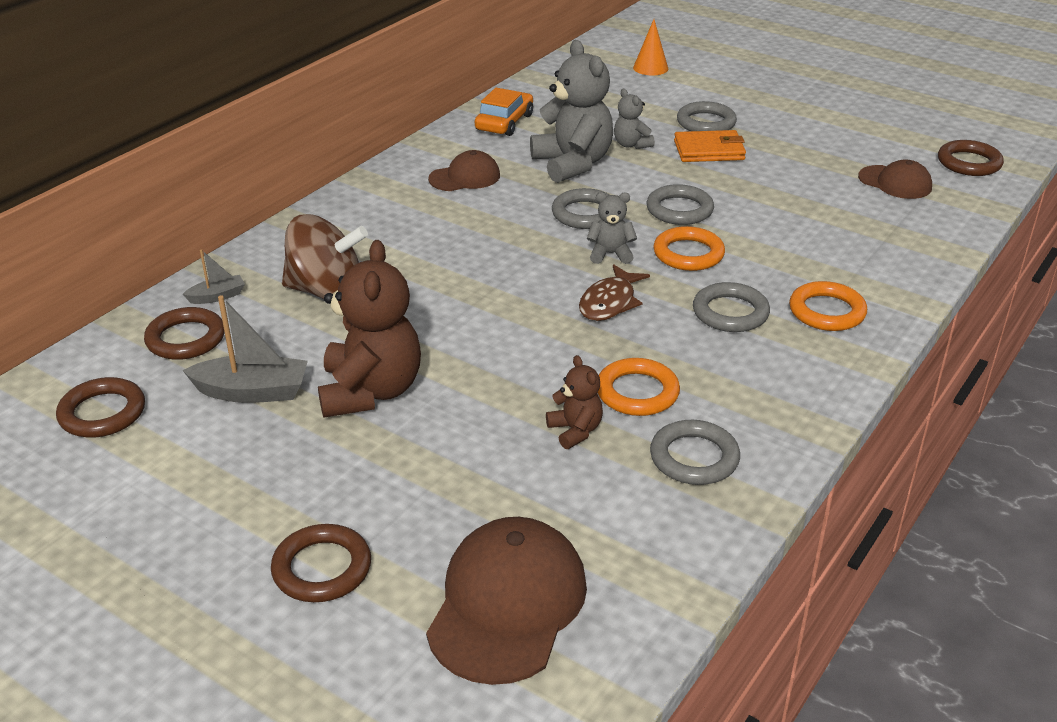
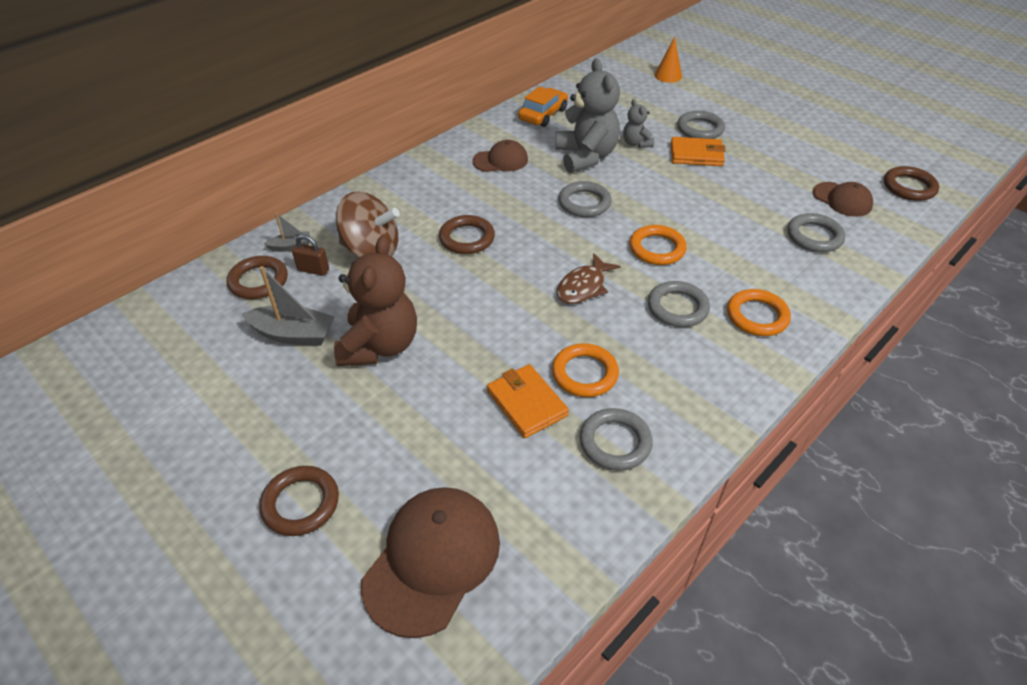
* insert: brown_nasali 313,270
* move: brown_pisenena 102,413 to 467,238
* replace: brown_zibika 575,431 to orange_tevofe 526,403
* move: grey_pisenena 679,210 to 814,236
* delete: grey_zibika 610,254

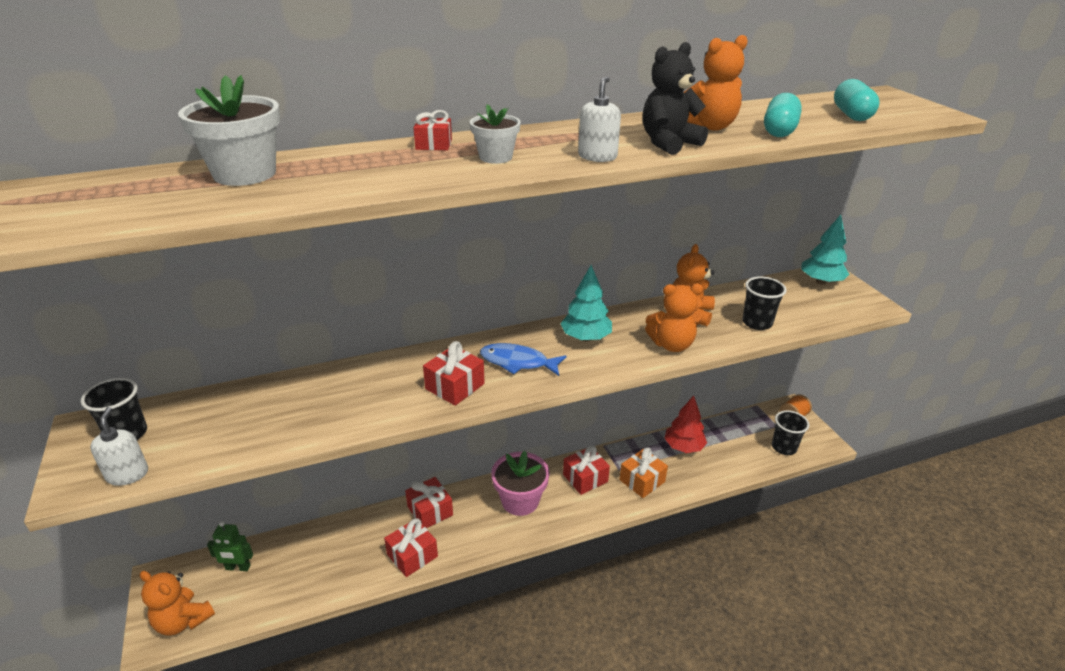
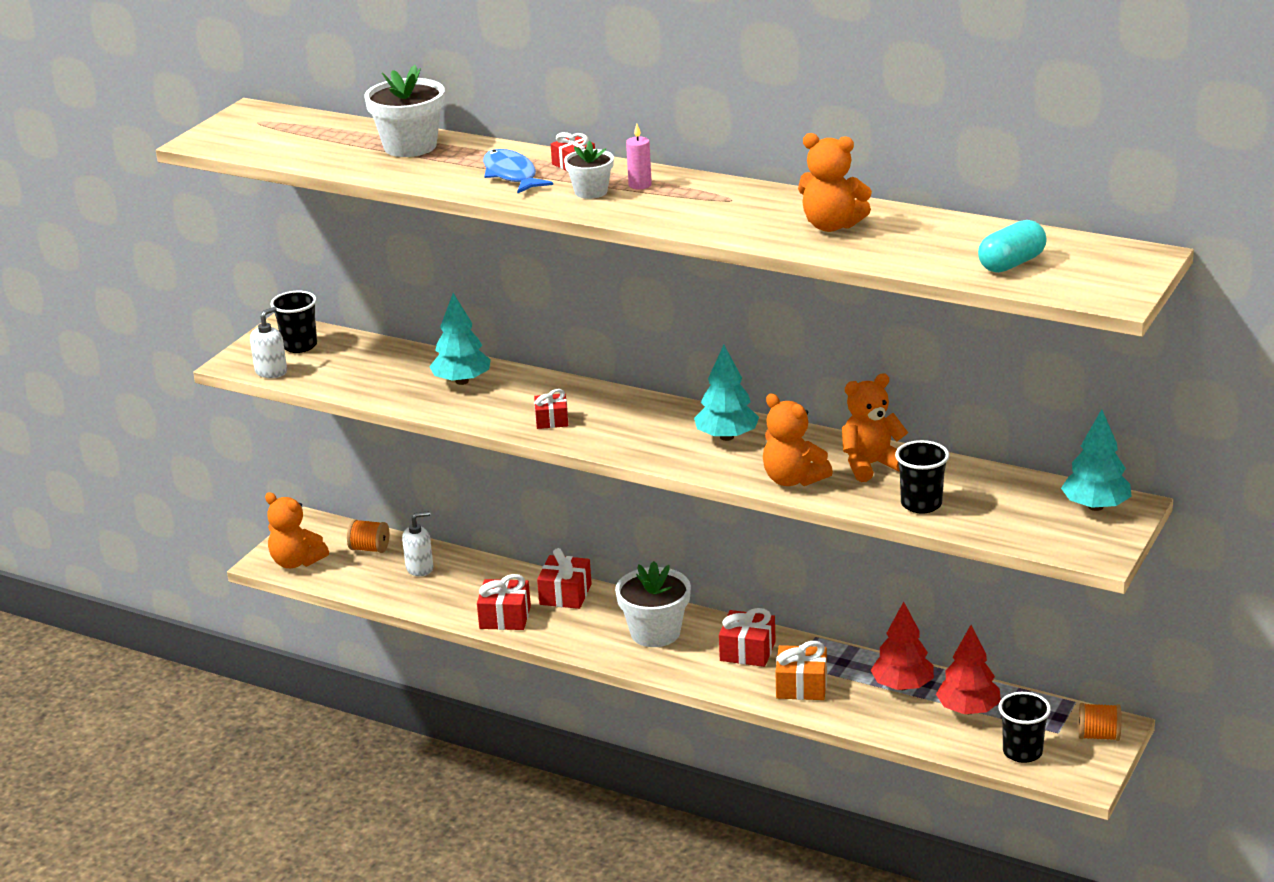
* rotate: orange_zibika 183,620 = 296,562 45 degrees counterclockwise
* replace: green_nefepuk 238,567 to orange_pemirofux 369,549
* move: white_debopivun 597,156 to 420,568
* insert: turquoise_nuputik 462,381
* move: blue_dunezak 518,362 to 511,175
* resize: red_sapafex 455,386 = 552,420 x0.65
* recolor: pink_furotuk 520,501 to white_furotuk 655,633
* insert: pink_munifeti 640,185
* insert: red_nuputik 968,710
* delete: black_zibika 668,143
* delete: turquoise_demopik 779,131

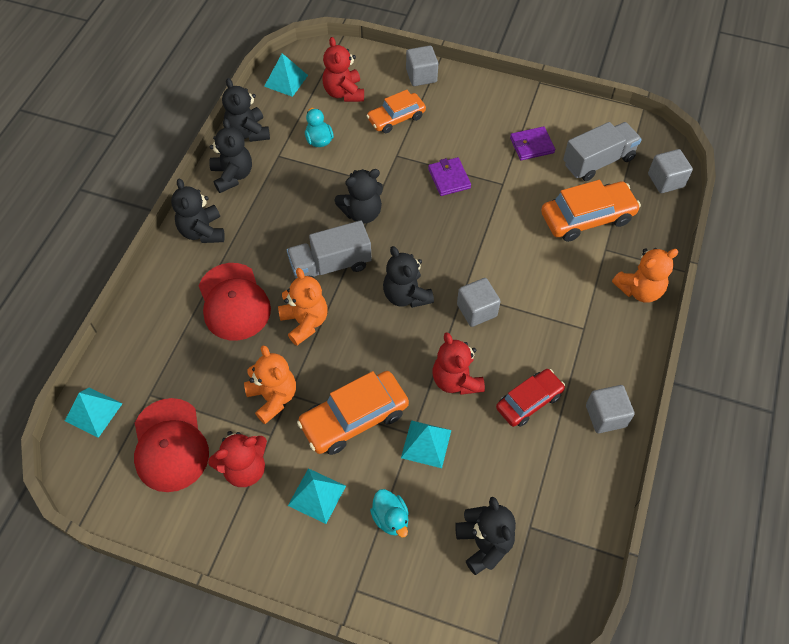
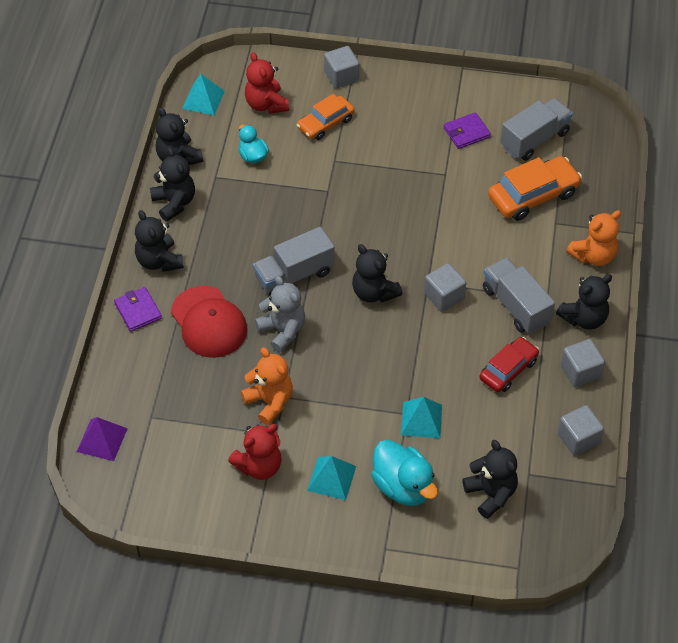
* recolor: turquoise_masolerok 93,412 to purple_masolerok 102,440
* move: purple_tevofe 449,178 to 138,311
* recolor: orange_zibika 305,322 to grey_zibika 282,331
* resize: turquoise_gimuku 390,518 = 403,486 x1.70
* insert: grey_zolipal 516,306
* move: black_zibika 362,213 to 584,318
* move: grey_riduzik 665,180 to 578,439
* delete: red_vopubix 170,445
* delete: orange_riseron 354,418
* delete: red_zibika 456,380

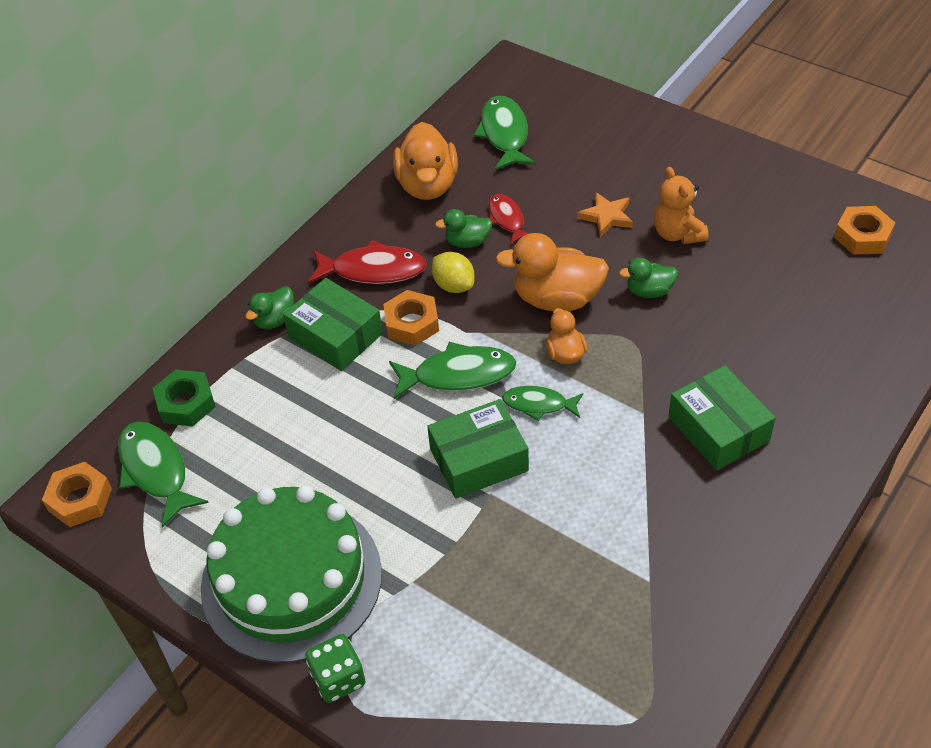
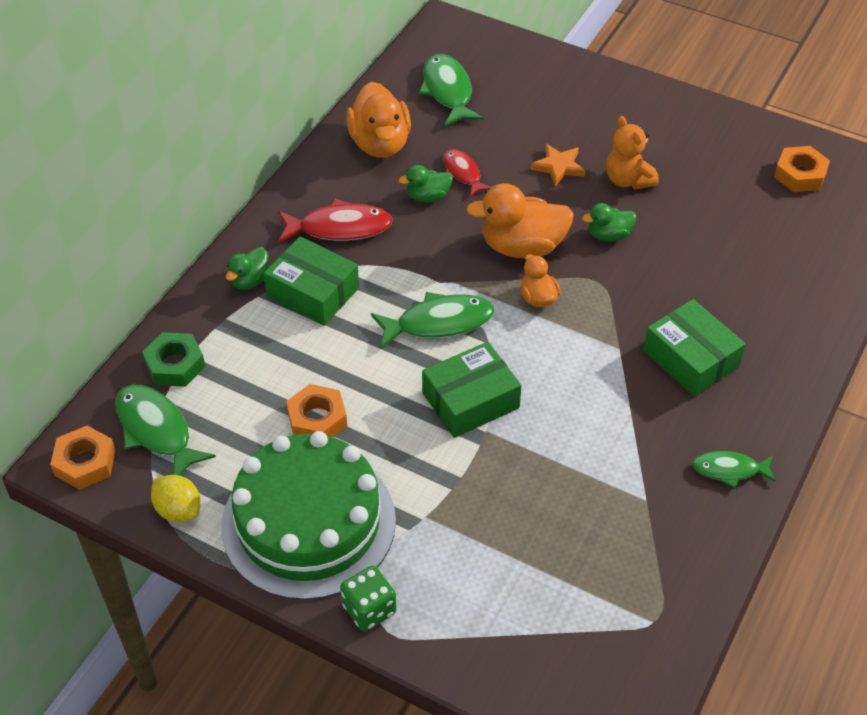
* move: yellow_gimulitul 454,285 to 178,510
* move: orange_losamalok 412,323 to 317,419
* move: green_dunezak 538,404 to 729,470

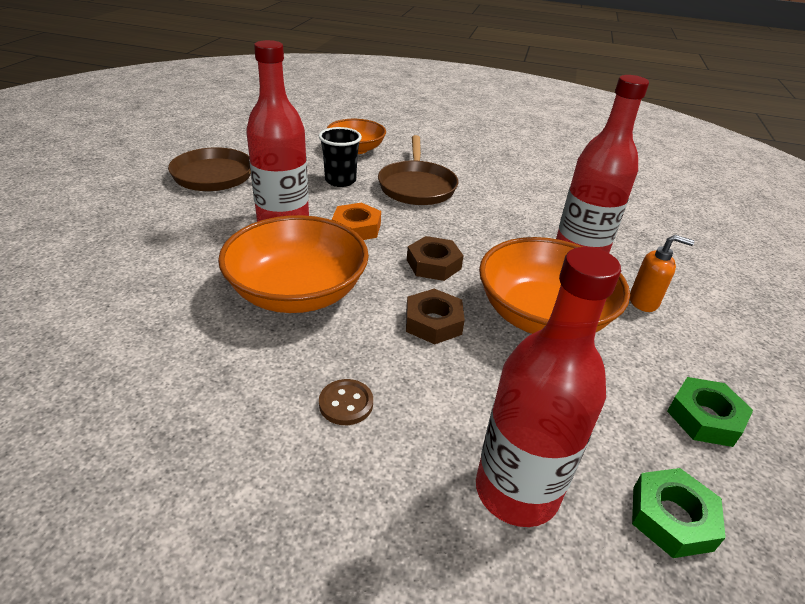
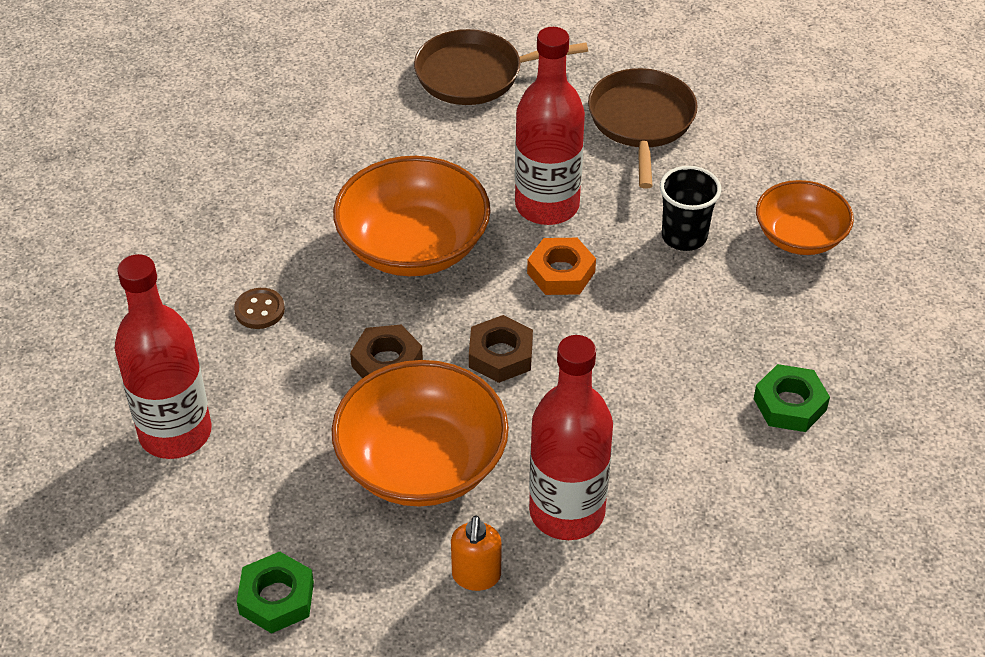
* move: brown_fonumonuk 417,186 to 474,75
* move: green_losamalok 671,518 to 789,404

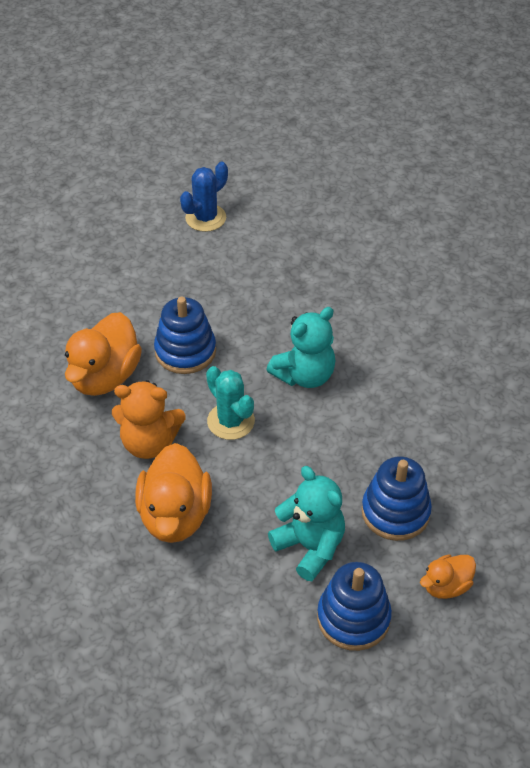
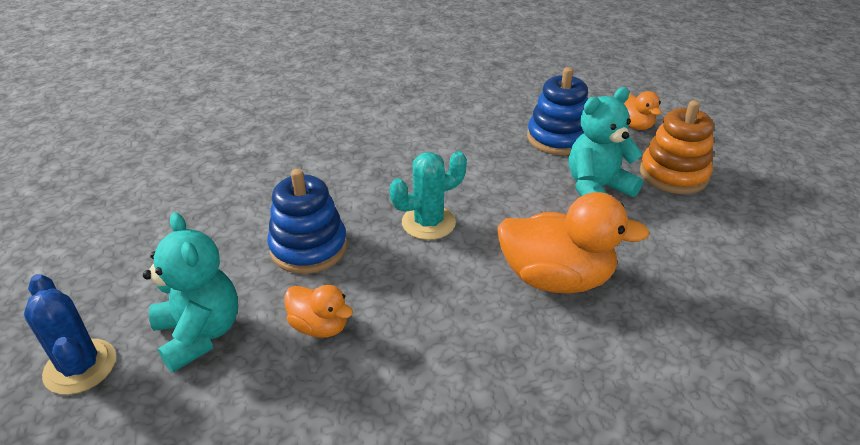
* move: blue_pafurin 205,218 to 80,367
* move: turquoise_zibika 304,375 to 200,334
* resize: orange_gimuku 104,377 = 320,326 x0.54
* recolor: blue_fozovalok 353,618 to orange_fozovalok 673,174
* delete: orange_zibika 149,443

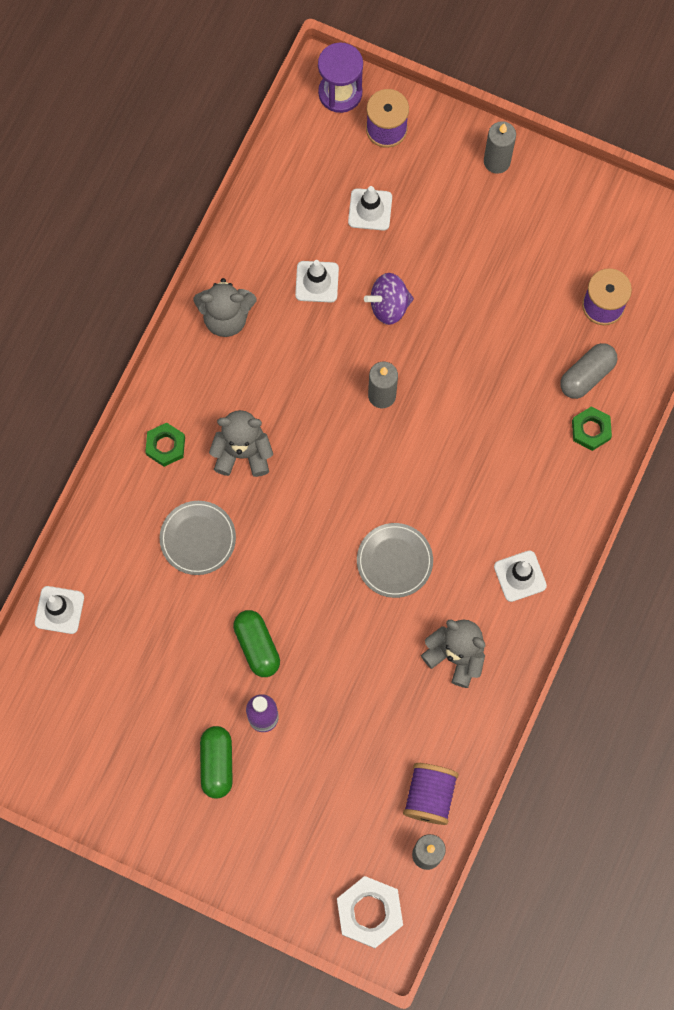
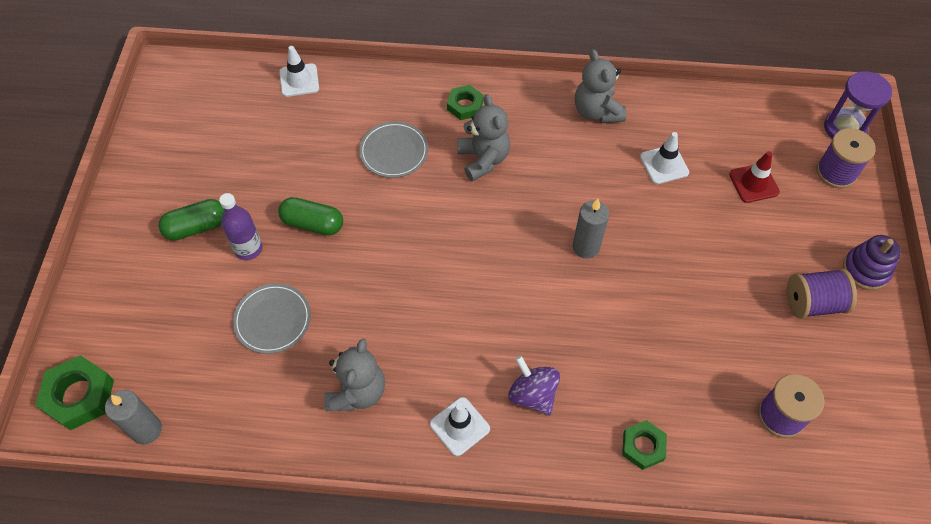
* recolor: white_losamalok 369,912 to green_losamalok 79,396
* move: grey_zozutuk 394,561 to 272,320
* rotate: green_demopik 257,646 = 313,224 60 degrees clockwise
* move: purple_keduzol 389,306 to 532,394
* recolor: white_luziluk 370,209 to red_luziluk 753,183
* move: purple_pemirofux 429,796 to 812,303
* replace: grey_munifeti 497,161 to purple_fozovalok 866,270
* delete: grey_demopik 586,375

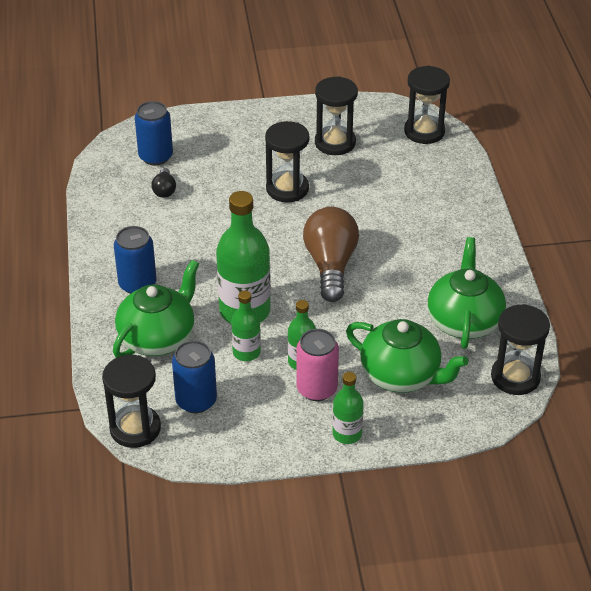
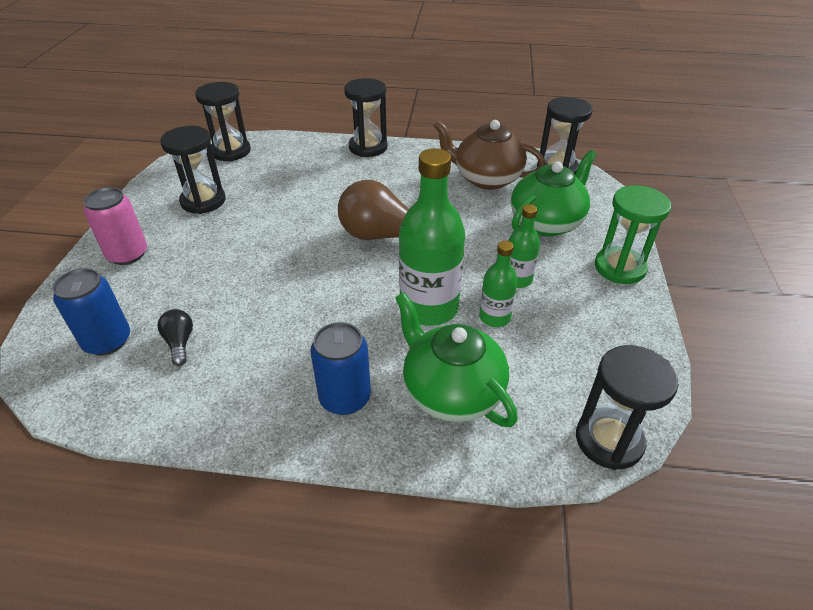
* move: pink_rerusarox 317,389 to 128,254
* rotate: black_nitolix 164,190 = 180,343 120 degrees counterclockwise
* move: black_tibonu 287,189 to 368,147
* recolor: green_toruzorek 464,321 to brown_toruzorek 486,178
* replace: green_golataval 347,434 to green_tibonu 619,268
* delete: blue_rerusarox 196,401

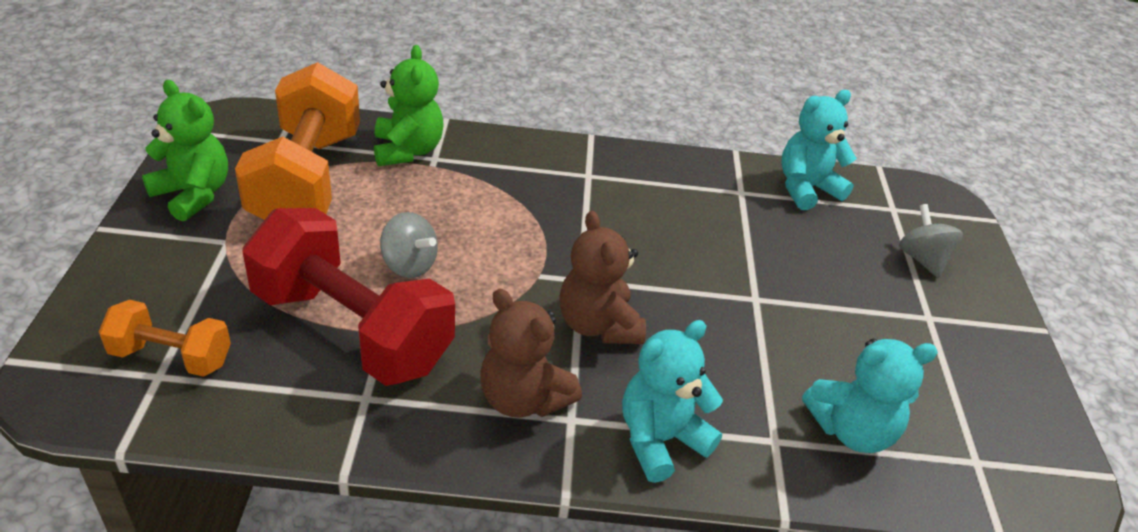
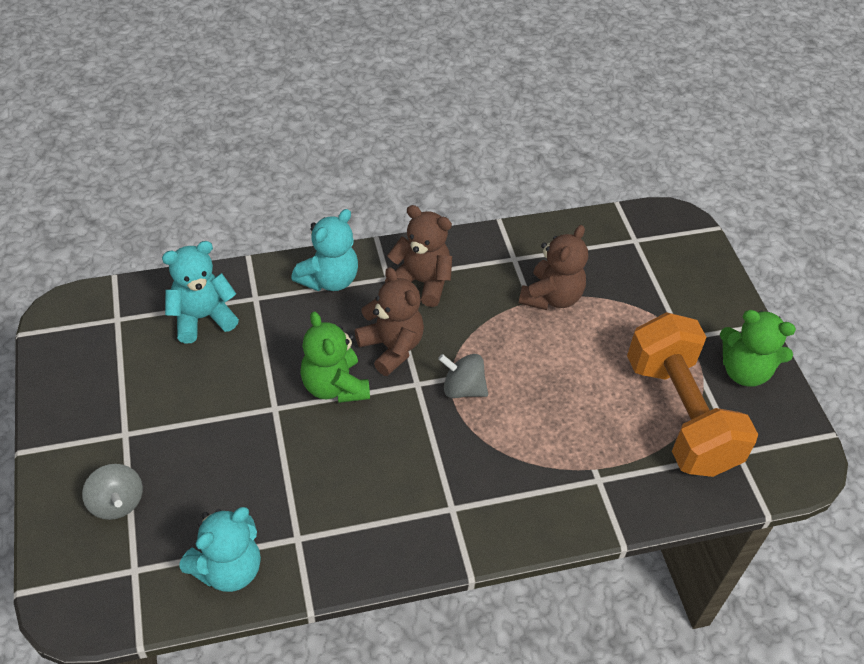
* move: green_zibika 407,151 to 335,386
* move: grey_keduzol 409,265 to 462,388
* replace: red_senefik 352,329 to brown_zibika 551,297
* delete: orange_senefik 171,357

